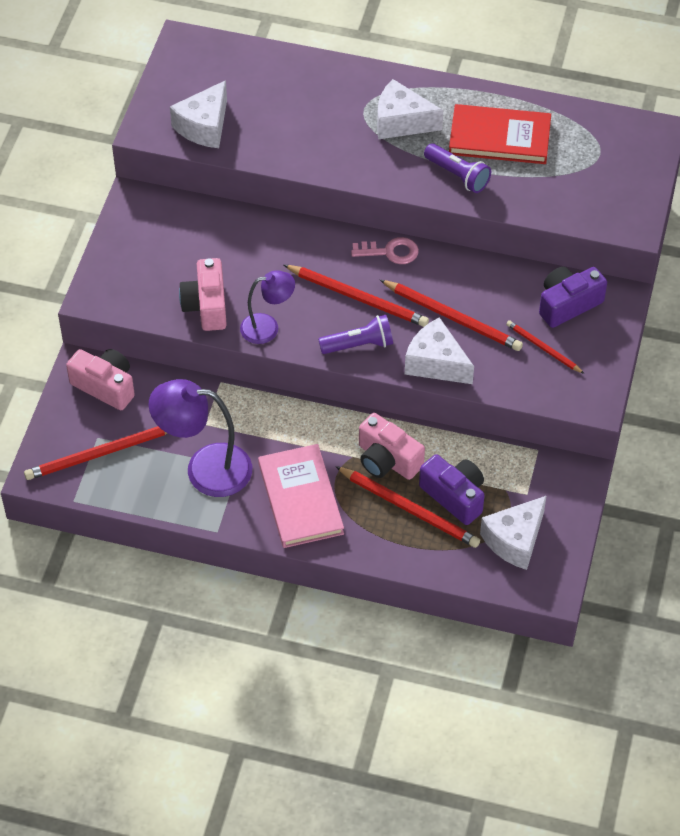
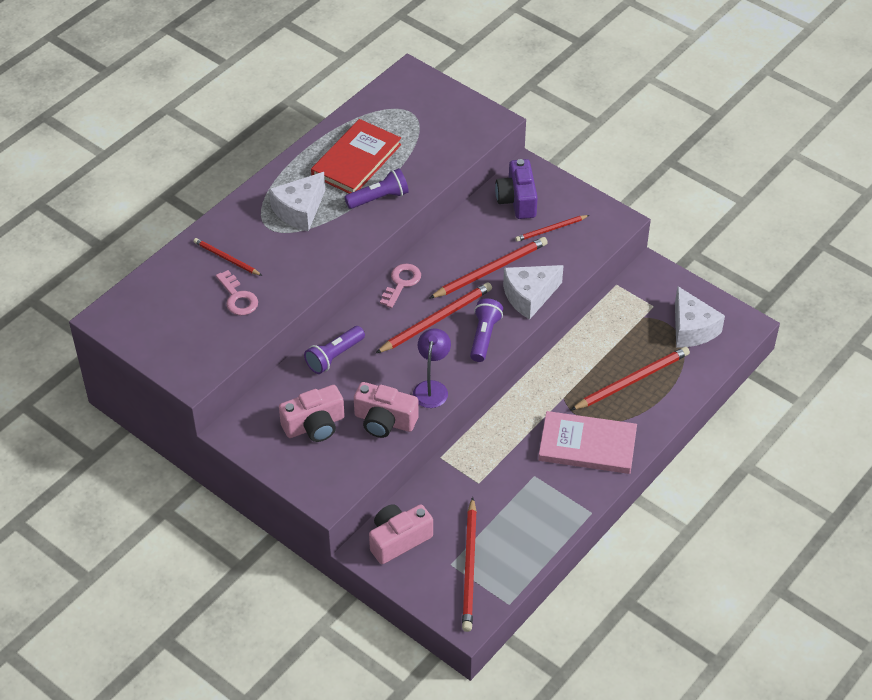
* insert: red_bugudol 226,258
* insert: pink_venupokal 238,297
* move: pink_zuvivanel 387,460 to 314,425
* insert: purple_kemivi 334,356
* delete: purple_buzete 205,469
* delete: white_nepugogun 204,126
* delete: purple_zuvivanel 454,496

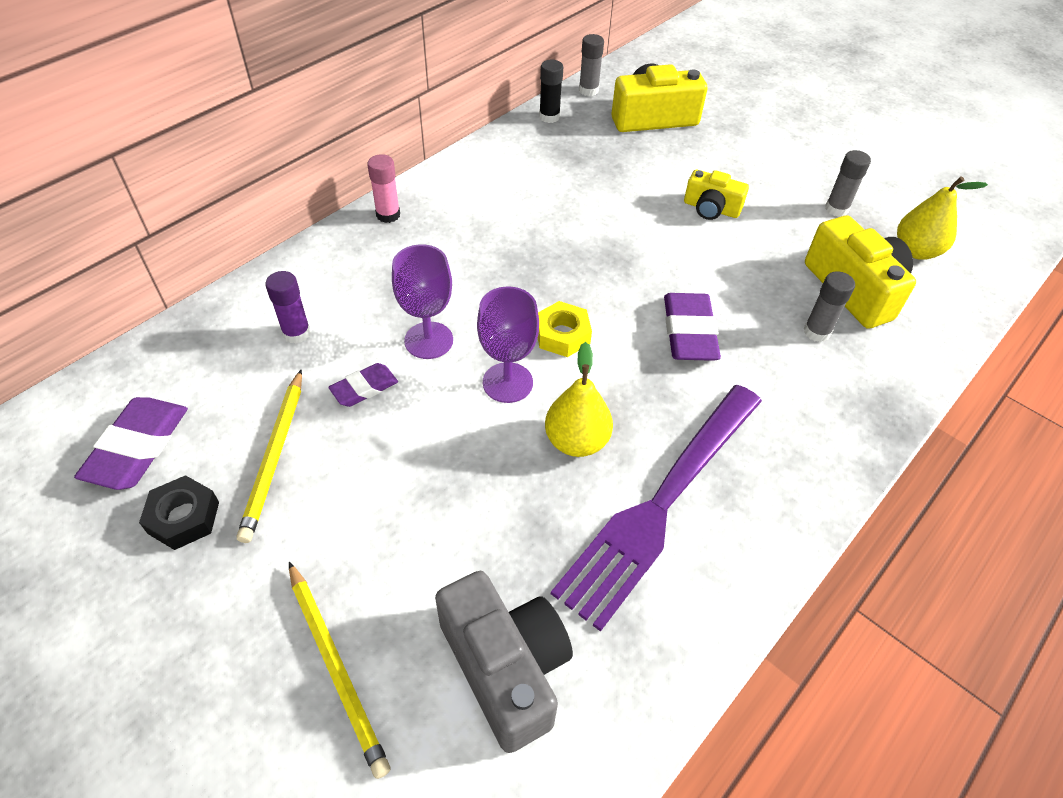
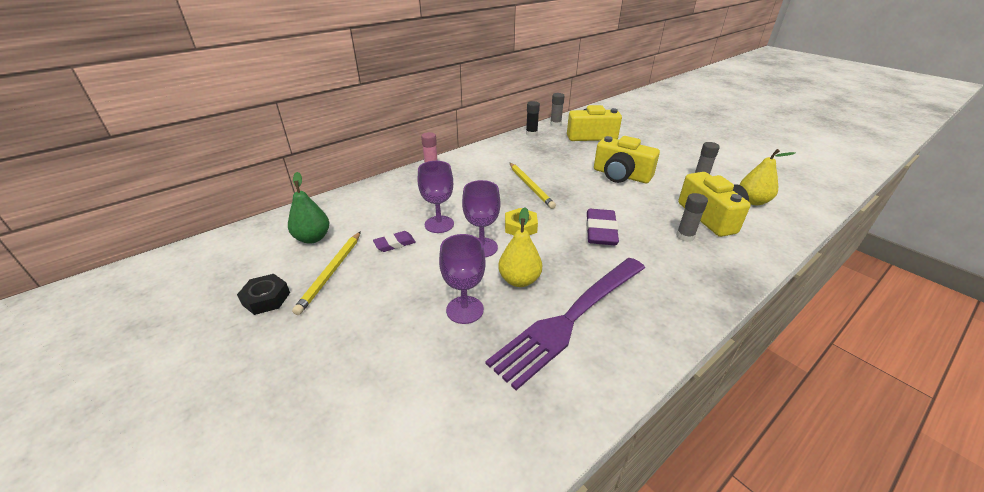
* insert: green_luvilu 313,238
* insert: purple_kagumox 465,310
* move: yellow_bugudol 337,667 to 530,186
* resize: yellow_zuvivanel 711,208 = 621,175 x1.68
* delete: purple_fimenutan 138,447
* delete: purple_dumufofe 296,333
* delete: grey_zuvivanel 506,667

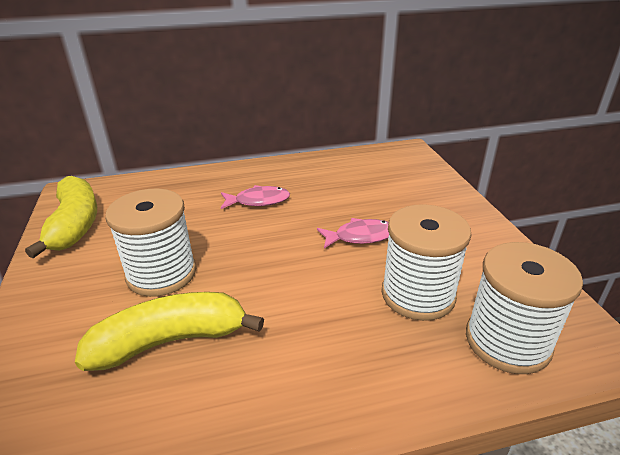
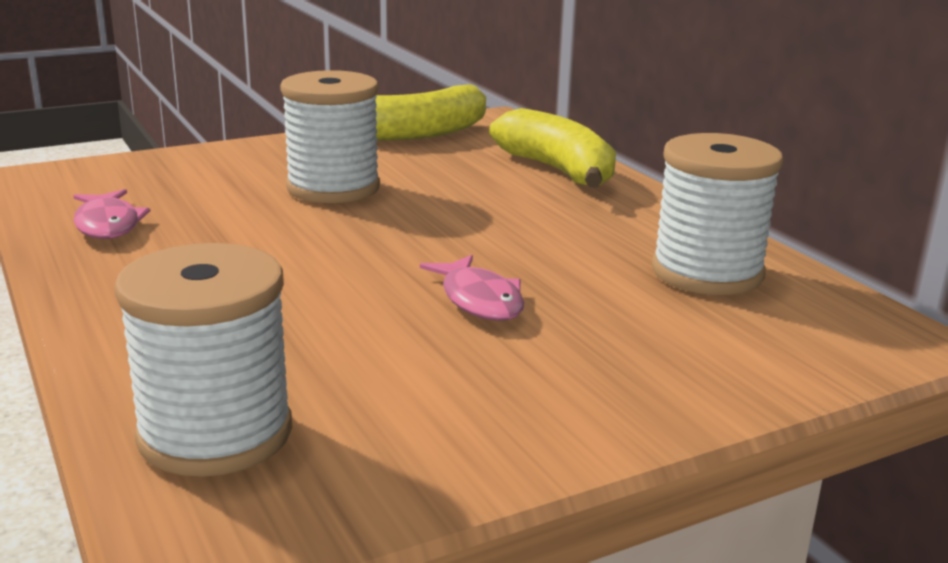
* move: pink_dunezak 258,201 to 108,225
* move: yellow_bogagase 170,341 to 558,170
* move: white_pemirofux 418,295 to 707,272

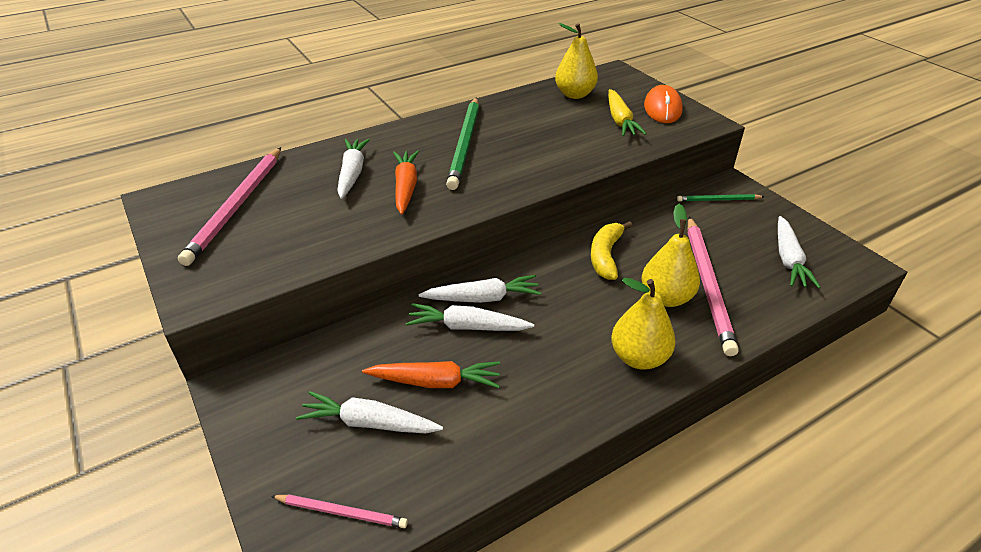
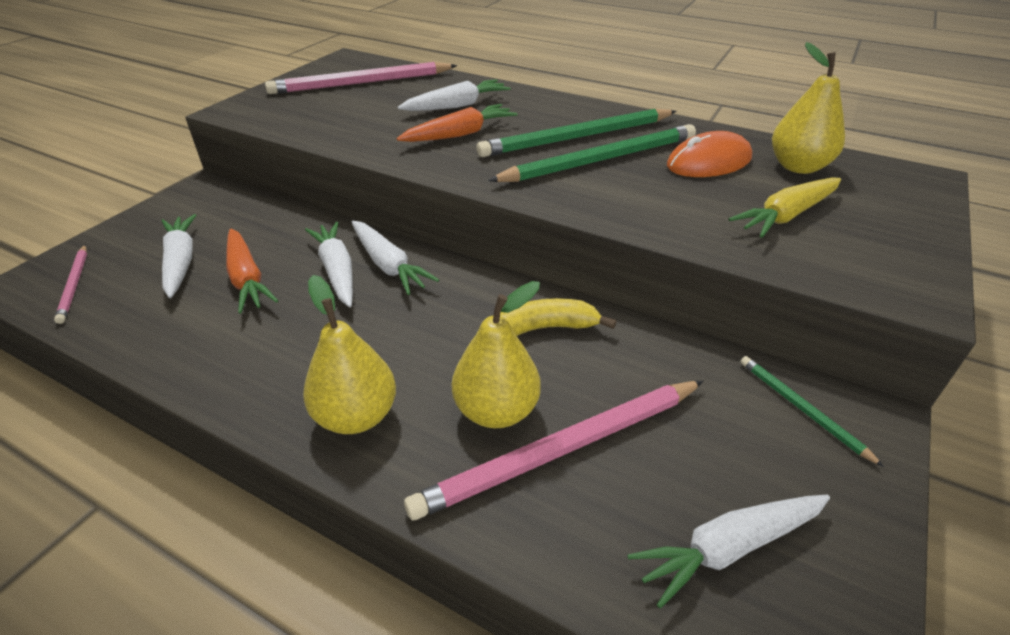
* insert: green_bugudol 601,160
* move: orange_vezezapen 662,108 to 708,162

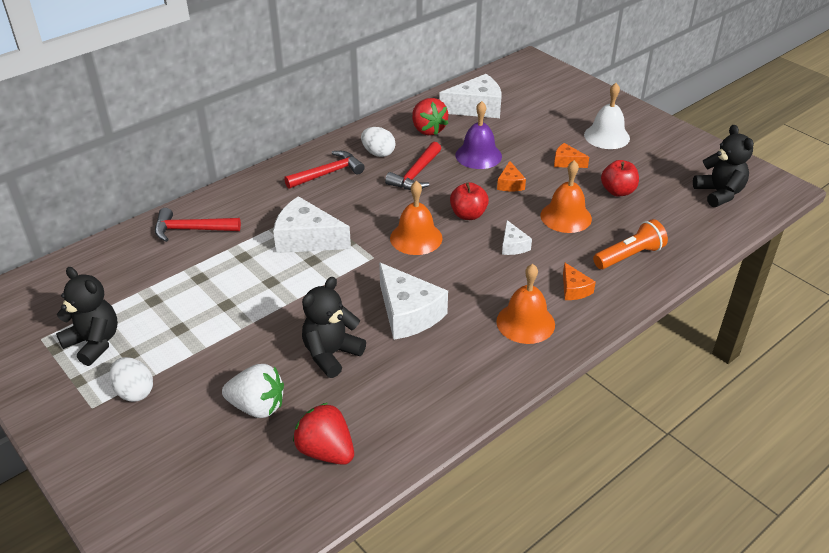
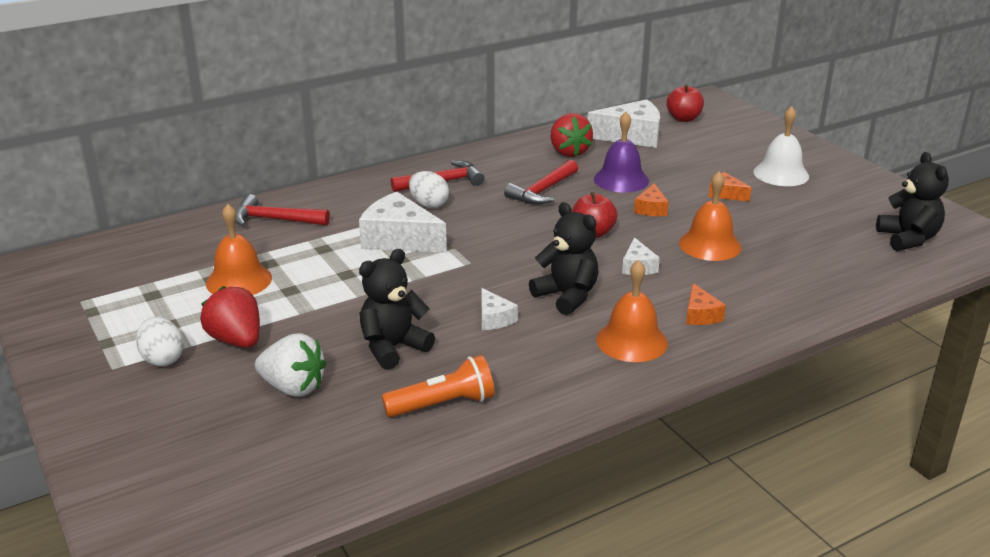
* move: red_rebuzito 326,451 to 236,340
* move: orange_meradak 416,238 to 239,280
* move: orange_kemivi 629,256 to 443,404
* move: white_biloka 378,153 to 429,204
* resize: white_nepugogun 408,313 = 494,318 x0.51
* move: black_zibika 94,343 to 567,296
* move: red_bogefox 617,191 to 683,119

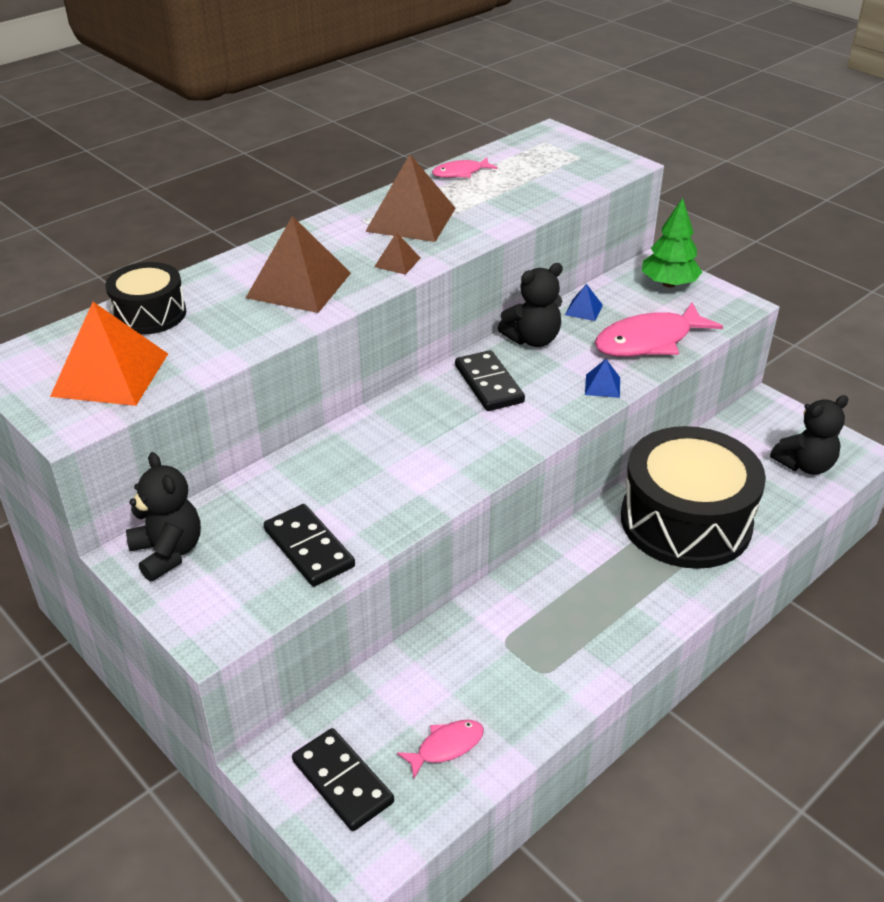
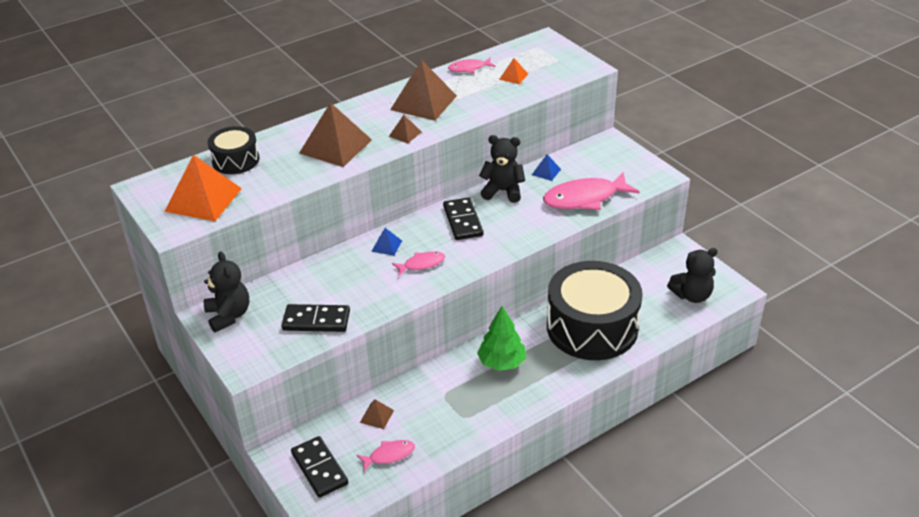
* rotate: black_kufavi 309,548 = 316,320 60 degrees counterclockwise
* insert: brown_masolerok 377,416
* move: blue_masolerok 602,386 to 386,246
* insert: pink_dunezak 422,264
* move: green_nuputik 669,284 to 501,362
* rotate: black_zibika 532,339 = 503,191 150 degrees counterclockwise
* insert: orange_masolerok 513,76

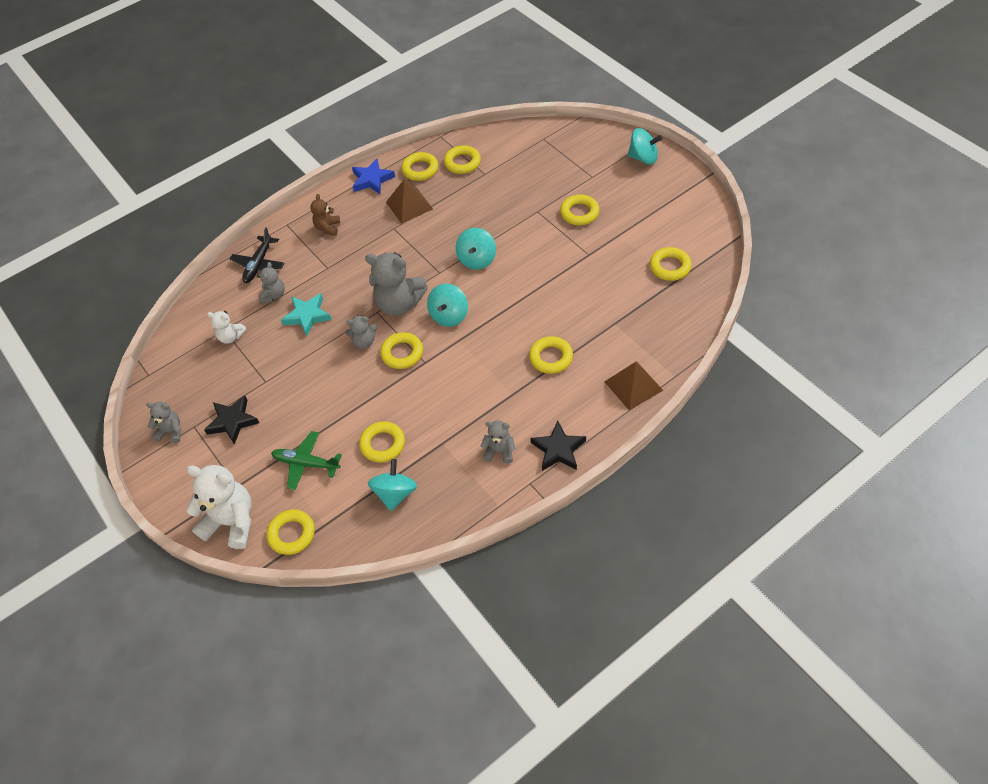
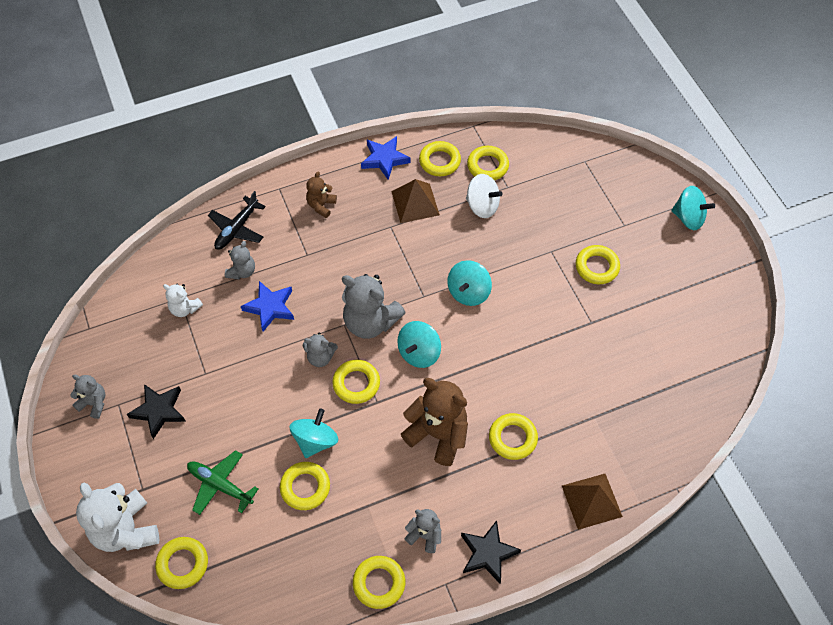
* rotate: white_zibika 231,522 = 126,530 150 degrees counterclockwise
* recolor: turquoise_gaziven 307,316 to blue_gaziven 270,307
* move: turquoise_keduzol 395,493 to 315,441
* move: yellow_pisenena 670,267 to 379,583
* insert: brown_zibika 438,434
* insert: white_keduzol 482,206

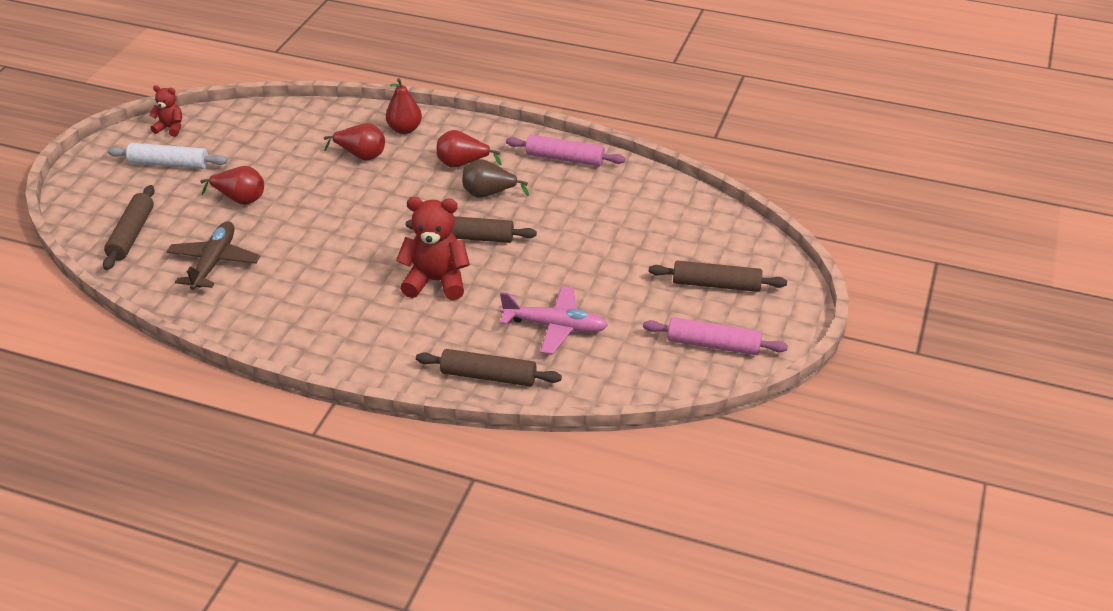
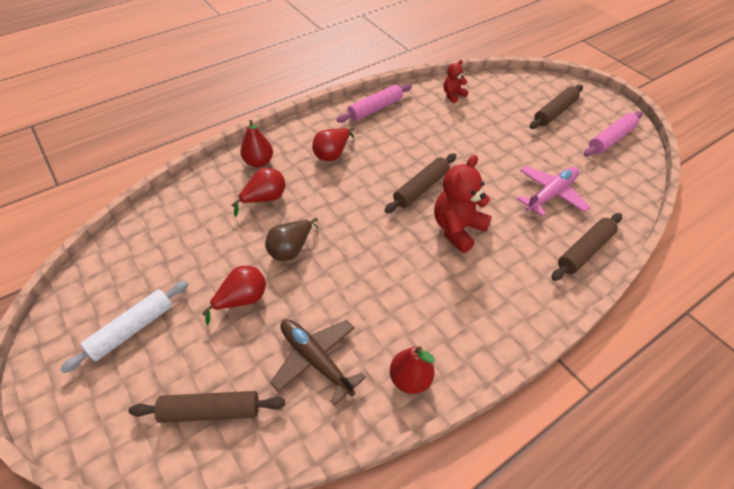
* rotate: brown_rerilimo 132,234 = 210,411 45 degrees counterclockwise
* move: brown_luvilu 489,194 to 291,249
* insert: red_luvilu 410,379
* move: red_zibika 170,128 to 453,95

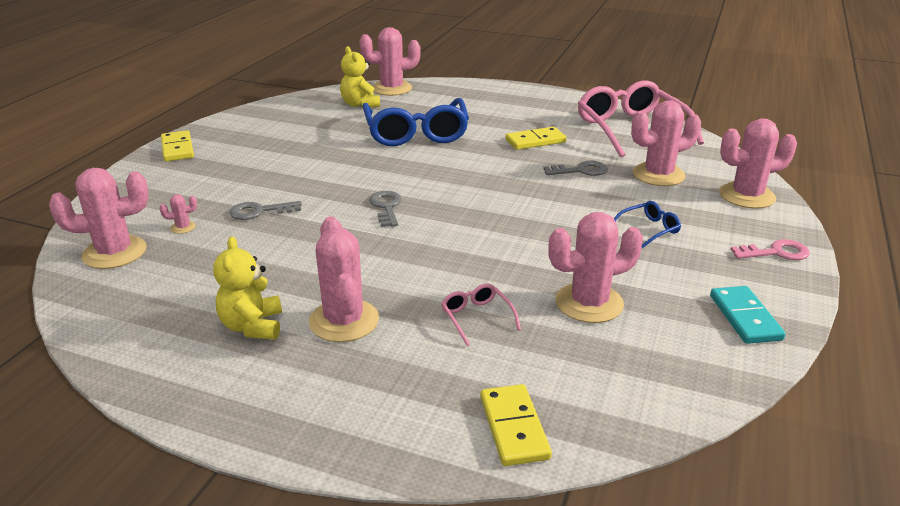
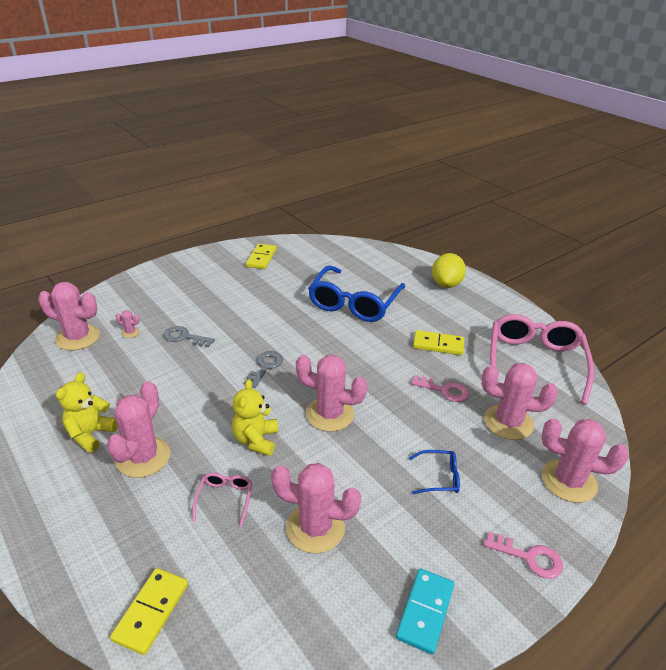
* move: yellow_zibika 360,104 to 256,440
* move: yellow_kufavi 177,148 to 261,258
* move: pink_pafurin 392,88 to 329,414
* recolor: grey_venupokal 580,170 to pink_venupokal 444,390
* insert: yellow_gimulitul 446,284

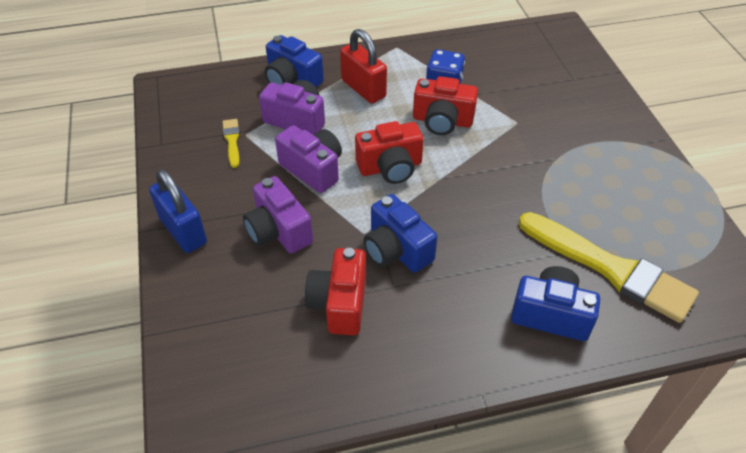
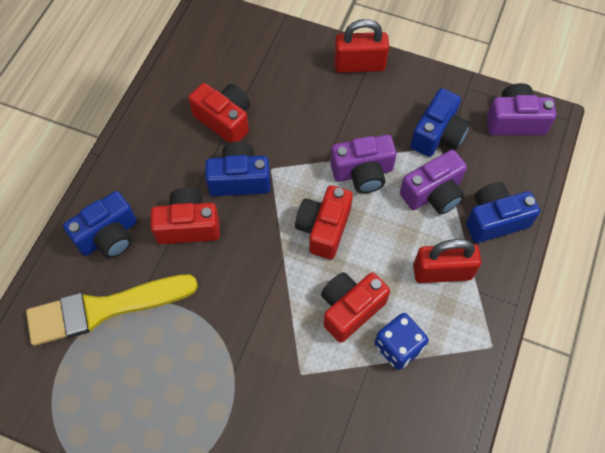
* insert: red_zuvivanel 188,226
* recolor: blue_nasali 183,231 to red_nasali 359,65
* replace: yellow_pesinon 232,141 to blue_zuvivanel 437,135
* move: purple_zuvivanel 278,231 to 515,121

